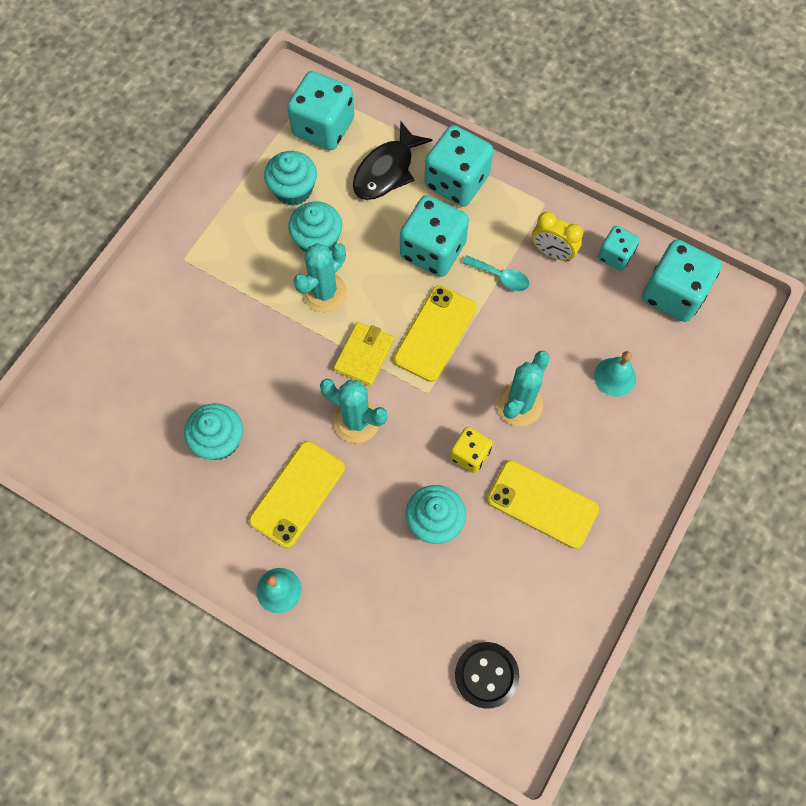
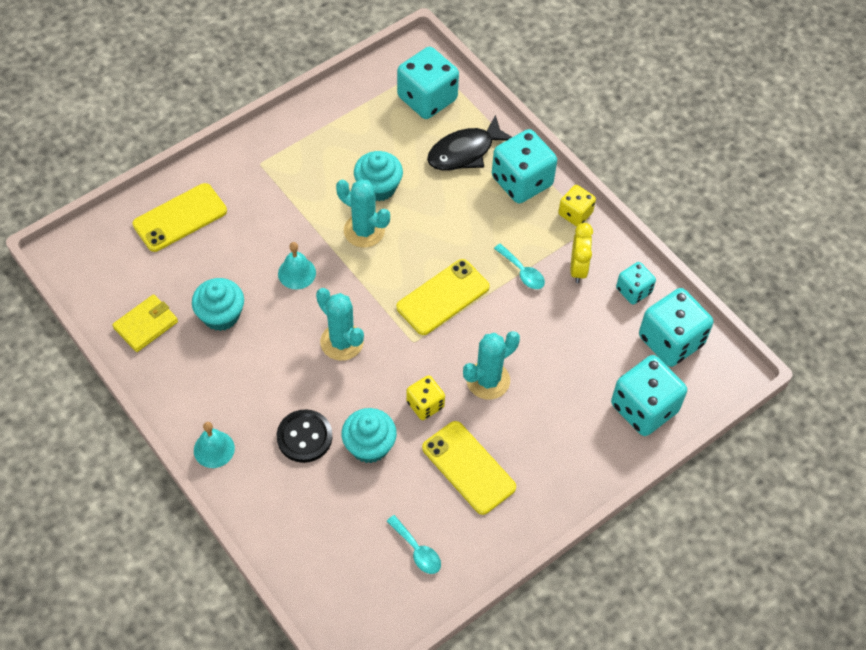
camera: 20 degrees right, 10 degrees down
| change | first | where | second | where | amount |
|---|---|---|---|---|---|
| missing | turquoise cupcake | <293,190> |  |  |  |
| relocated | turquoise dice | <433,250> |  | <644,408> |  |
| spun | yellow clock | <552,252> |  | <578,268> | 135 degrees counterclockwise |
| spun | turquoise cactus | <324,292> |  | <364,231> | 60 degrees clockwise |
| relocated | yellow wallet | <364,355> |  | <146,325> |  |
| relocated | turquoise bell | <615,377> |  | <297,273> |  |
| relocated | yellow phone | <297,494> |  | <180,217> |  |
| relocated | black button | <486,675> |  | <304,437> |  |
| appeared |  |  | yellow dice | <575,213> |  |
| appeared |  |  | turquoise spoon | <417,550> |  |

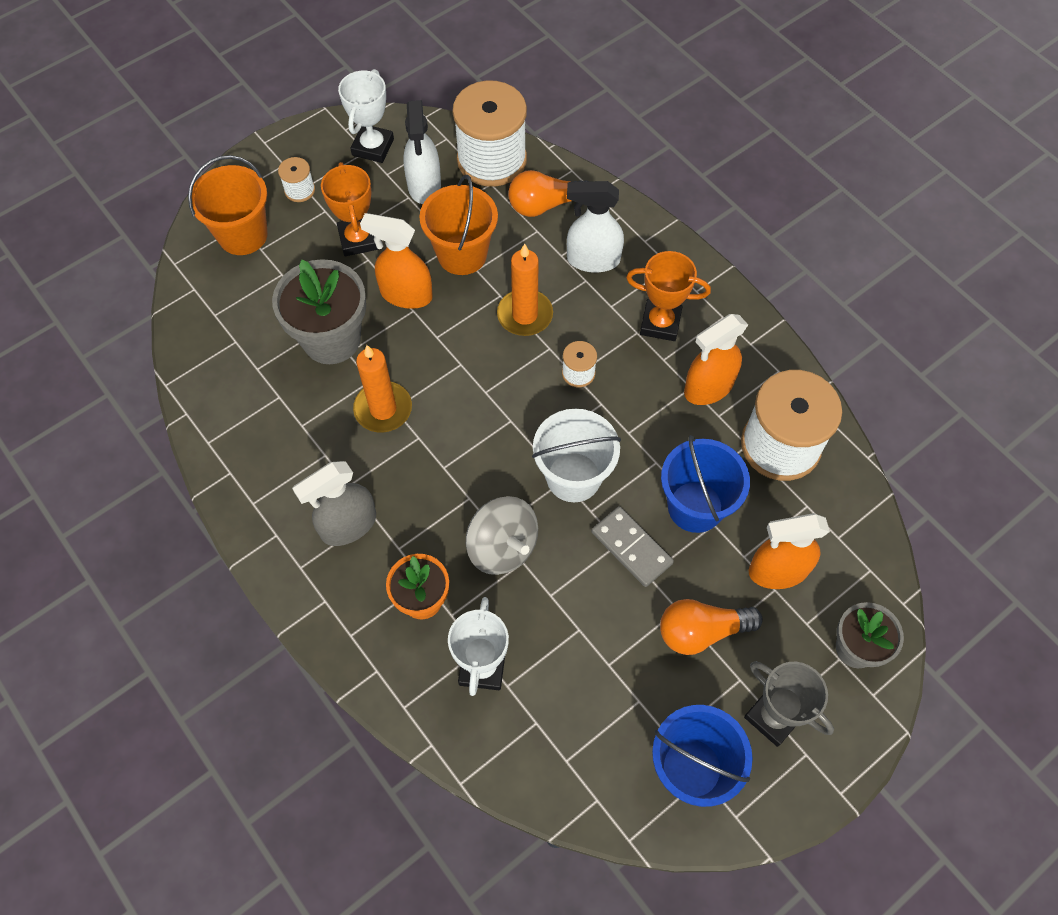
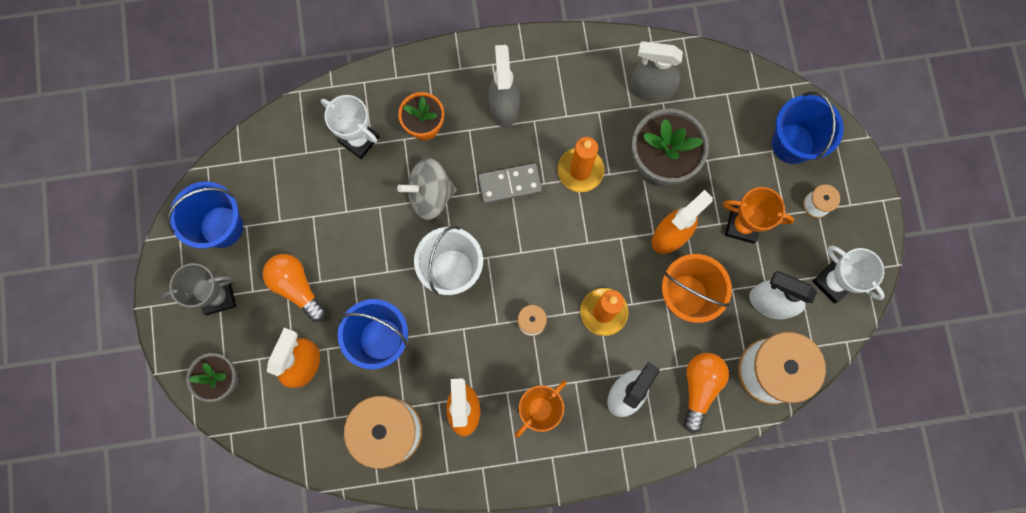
camera: 120 degrees right, 15 degrees up
| change | first | where | second | where | amount |
|---|---|---|---|---|---|
| colour | orange bucket | <243,235> | blue bucket | <792,143> |  |
| relocated | grey domino | <631,547> |  | <509,184> |  |
| spun | orange light bulb | <701,631> |  | <296,287> | 60 degrees counterclockwise |
| appeared |  |  | grey spray bottle | <651,88> |  |

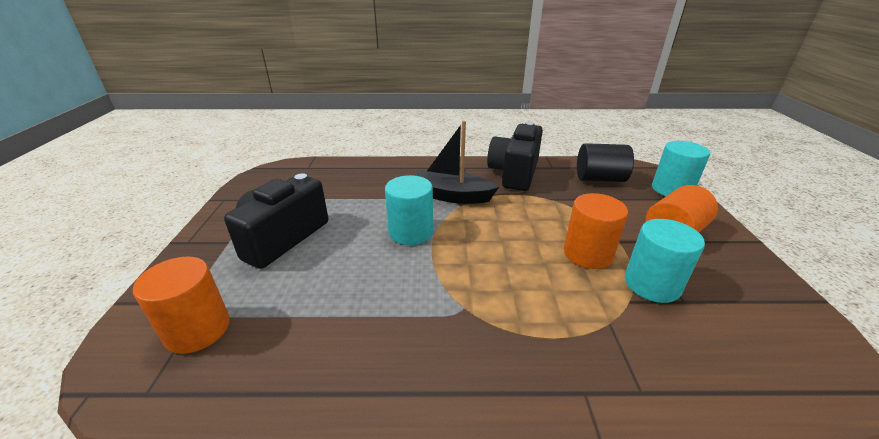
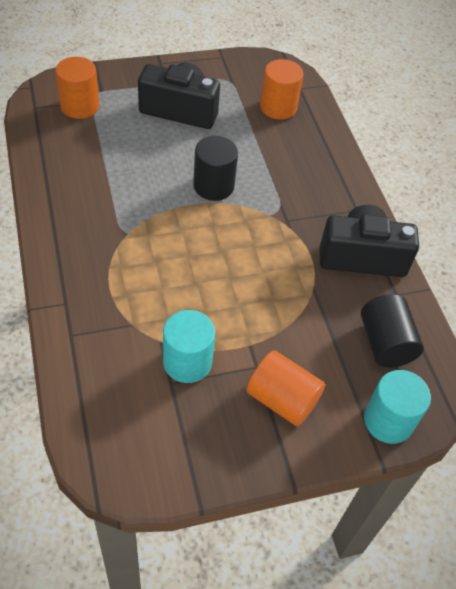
camera: 70 degrees right, 20 degrees up
| change | first | where | second | where | amount |
|---|---|---|---|---|---|
| missing | black boat | <451,196> |  |  |  |
| colour | turquoise cylinder | <411,232> | black cylinder | <213,186> |  |
| relocated | orange cylinder | <587,254> |  | <278,107> |  |

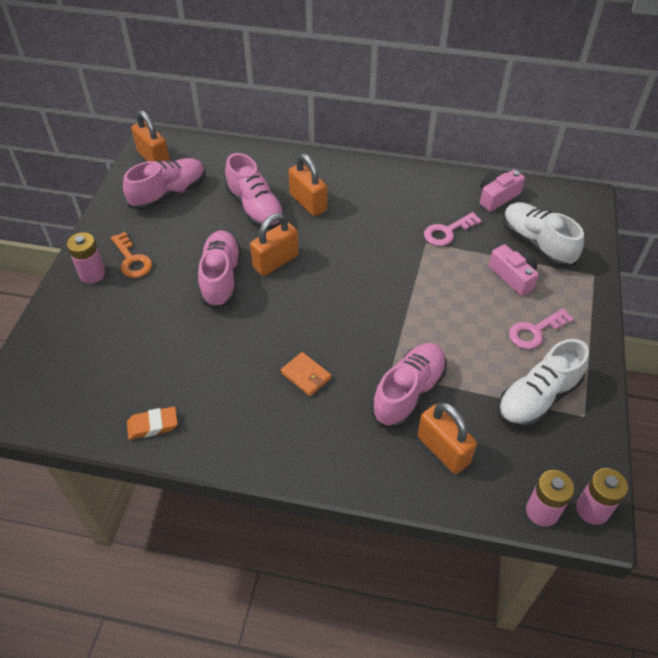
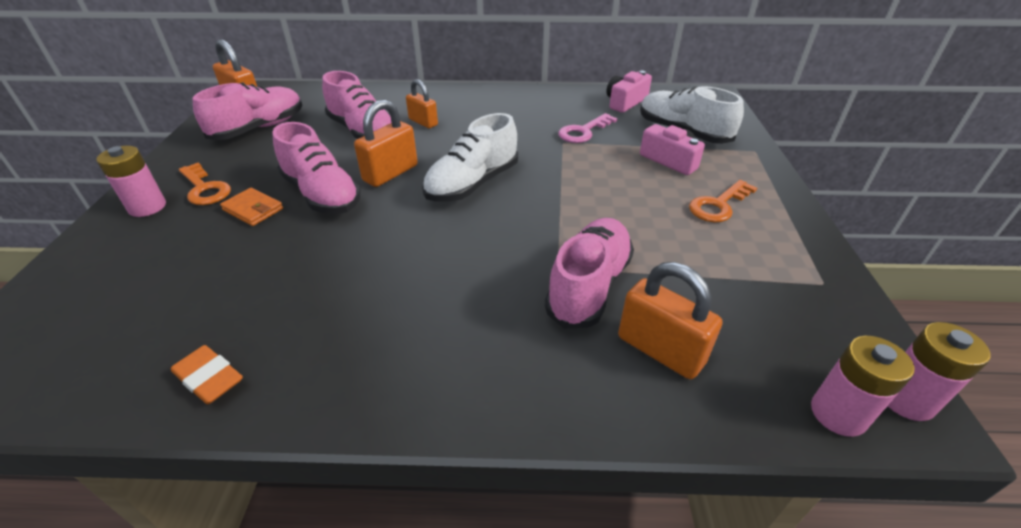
camera: 10 degrees left, 10 degrees down
| change | first | where | second | where | amount |
|---|---|---|---|---|---|
| size | orange padlock | <308,202> |  | <423,122> | x0.67 |
| spun | pink shoe | <221,278> |  | <322,194> | 150 degrees clockwise |
| colour | pink key | <535,331> | orange key | <718,205> |  |
| relocated | white shoe | <537,398> |  | <472,184> |  |
| relocated | orange wallet | <306,375> |  | <253,209> |  |
| spun | orange eraser | <153,425> |  | <209,378> | 60 degrees clockwise |

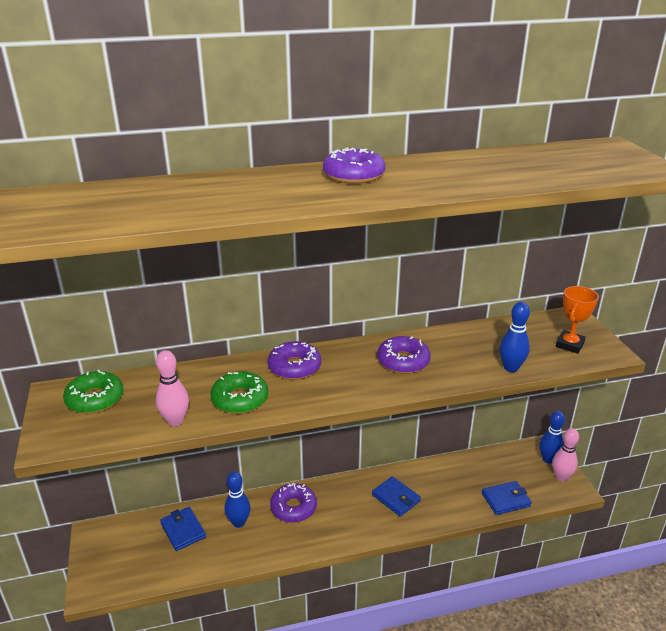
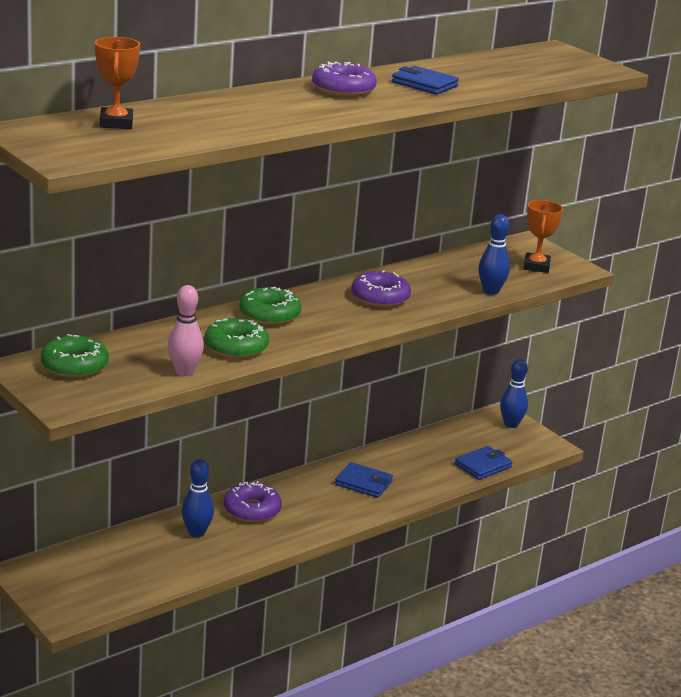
camera: 25 degrees left, 5 degrees down
| change | first | where | second | where | amount |
|---|---|---|---|---|---|
| colour | purple donut | <294,367> | green donut | <269,315> |  |
| missing | pink bowling pin | <561,477> |  |  |  |
| relocated | blue wallet | <183,530> |  | <424,84> |  |
| appeared |  |  | orange trophy | <116,123> |  |

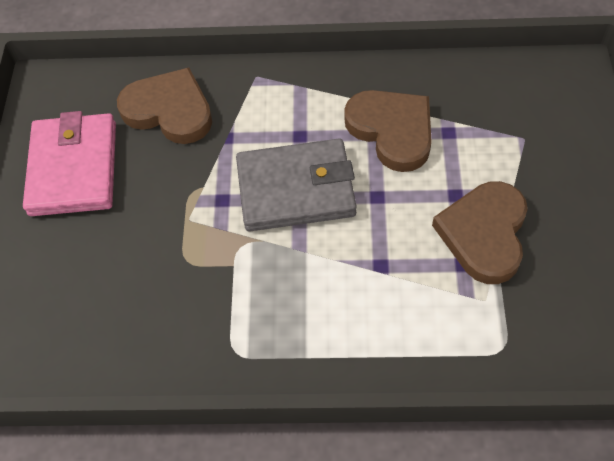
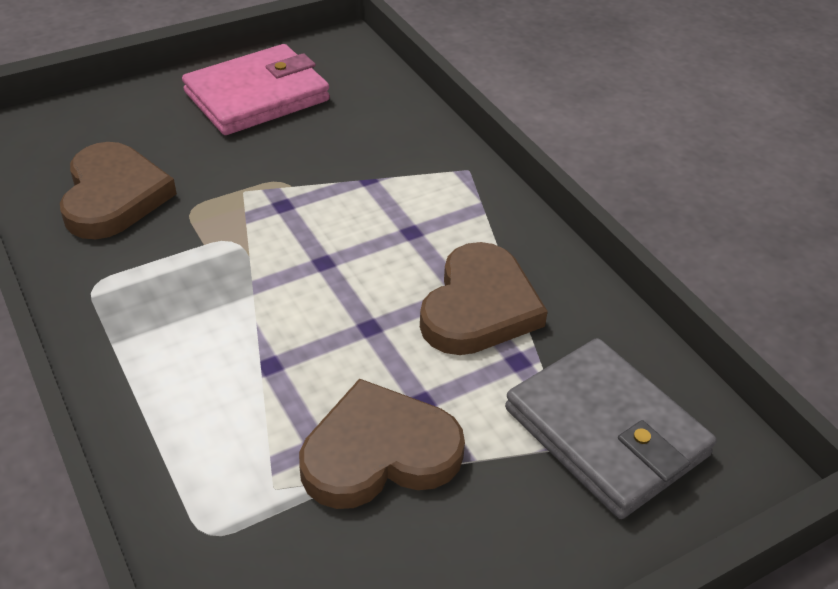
camera: 55 degrees right, 15 degrees down
| change | first | where | second | where | amount |
|---|---|---|---|---|---|
| relocated | brown heart | <169,110> |  | <114,196> |  |
| relocated | grey wallet | <296,189> |  | <606,432> |  |

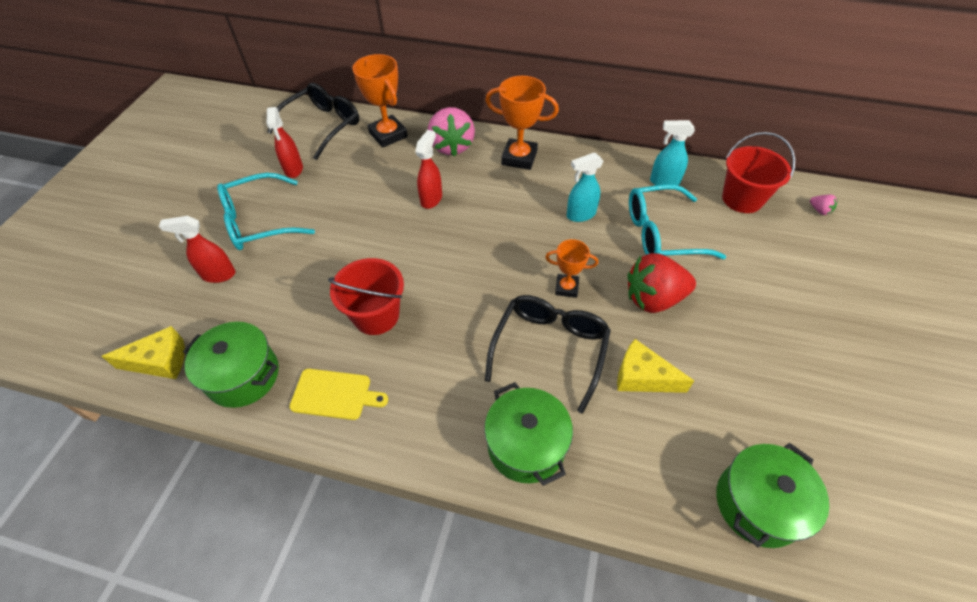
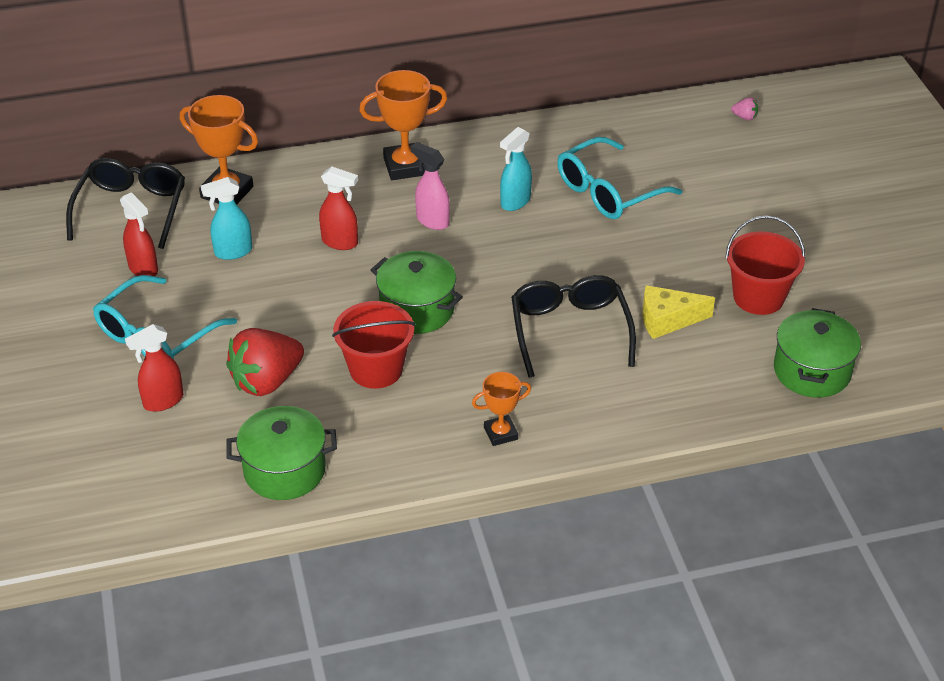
camera: 30 degrees left, 10 degrees down
| change | first | where | second | where | amount |
|---|---|---|---|---|---|
| missing | pink strawberry | <452,146> |  |  |  |
| relocated | turquoise spray bottle | <664,182> |  | <232,252> |  |
| spun | red spray bottle | <431,199> |  | <340,242> | 120 degrees clockwise |
| relocated | red bucket | <742,199> |  | <758,297> |  |
| relocated | orange trophy | <566,288> |  | <500,433> |  |
| relocated | red strawberry | <653,299> |  | <267,381> |  |
| missing | yellow cheese | <160,361> |  |  |  |
| missing | yellow cutting board | <335,394> |  |  |  |
| relocated | green pot | <526,445> |  | <417,309> |  |
| appeared |  |  | pink spray bottle | <432,221> |  |

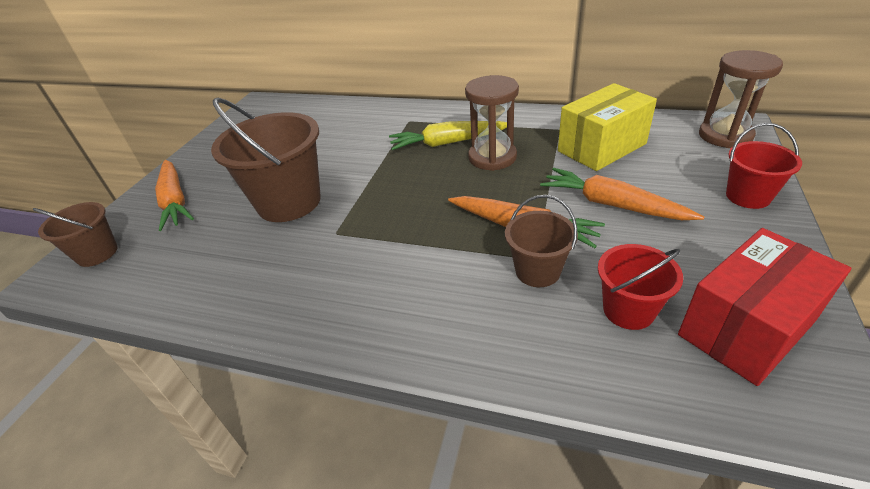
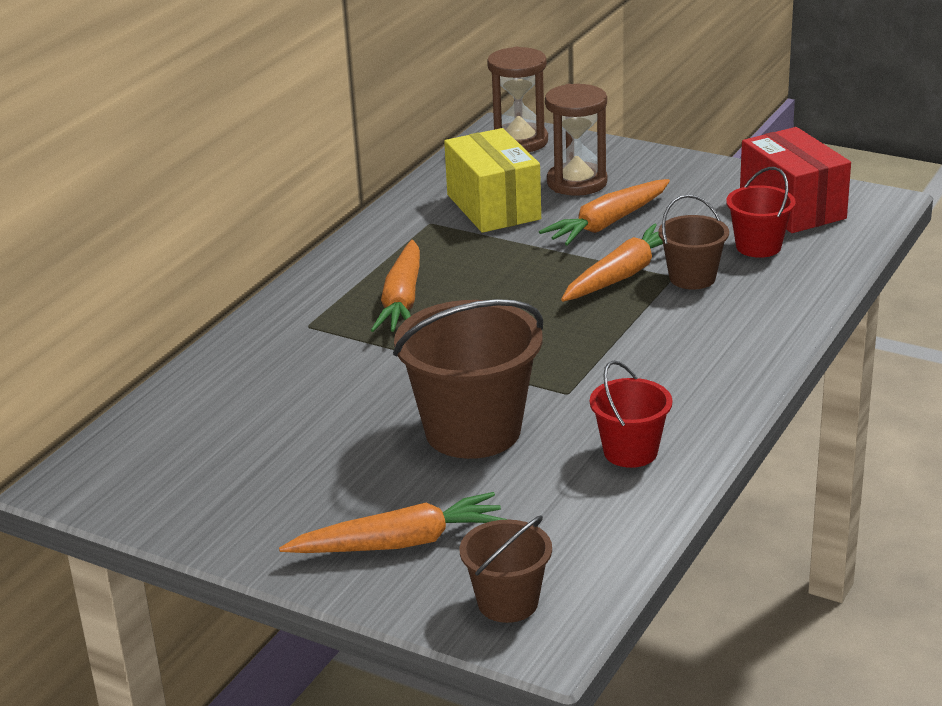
camera: 80 degrees left, 10 degrees down
| change | first | where | second | where | amount |
|---|---|---|---|---|---|
| relocated | brown hourglass | <492,157> |  | <577,182> |  |
| colour | yellow carrot | <448,143> | orange carrot | <402,300> |  |
| relocated | red bucket | <748,196> |  | <630,452> |  |

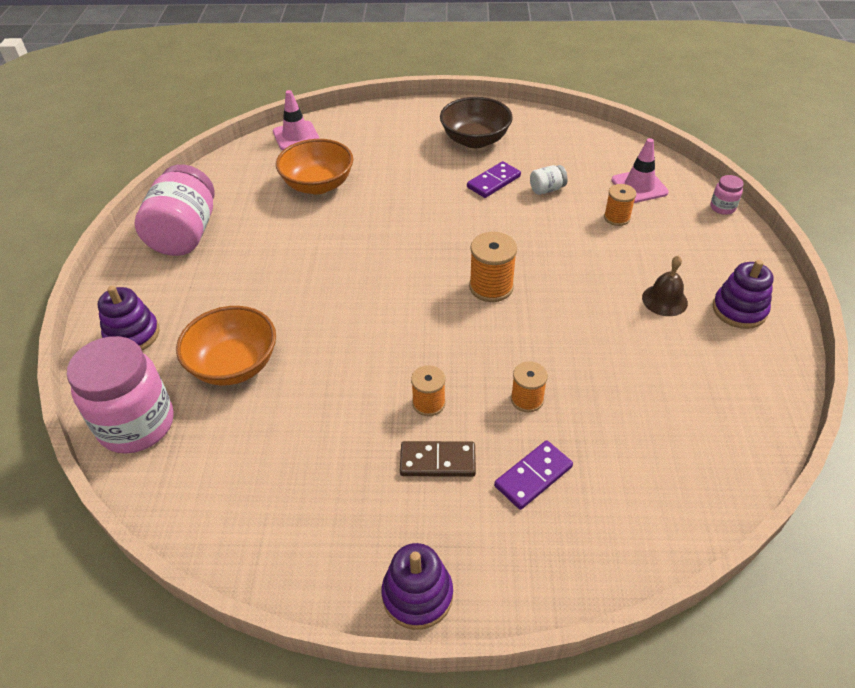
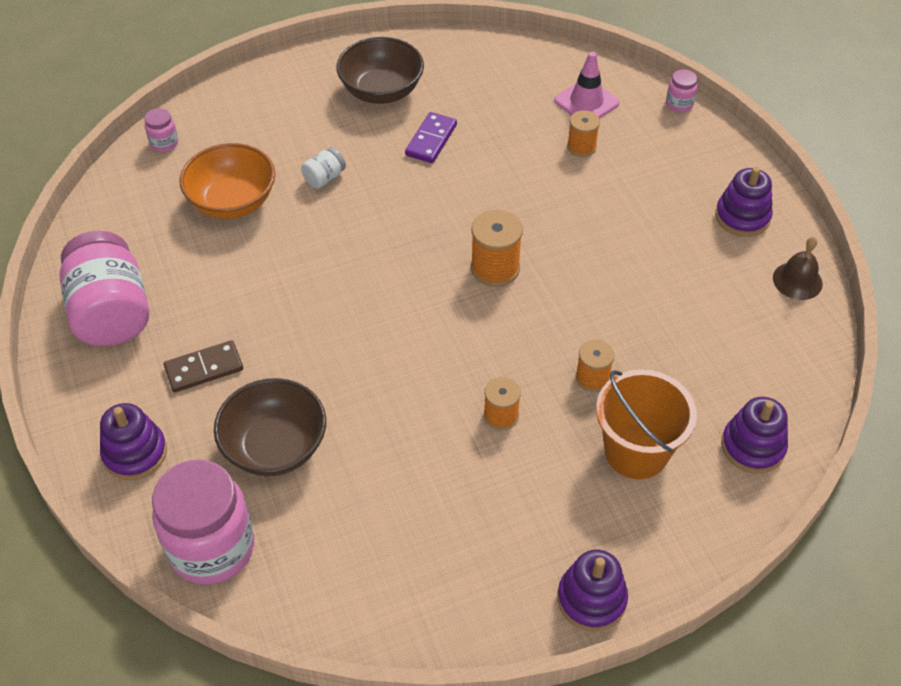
camera: 25 degrees left, 5 degrees up
| change | first | where | second | where | amount |
|---|---|---|---|---|---|
| exchanged | pink traffic cone | <296,136> | pink jar | <164,143> |  |
| relocated | white jar | <547,189> |  | <324,178> |  |
| relocated | brown bell | <664,300> |  | <797,280> |  |
| colour | orange bowl | <234,365> | brown bowl | <275,446> |  |
| exchanged | purple domino | <533,476> | orange bucket | <636,451> |  |
| relocated | brown domino | <437,461> |  | <204,369> |  |
| appeared |  |  | purple stacking toy | <752,446> |  |

